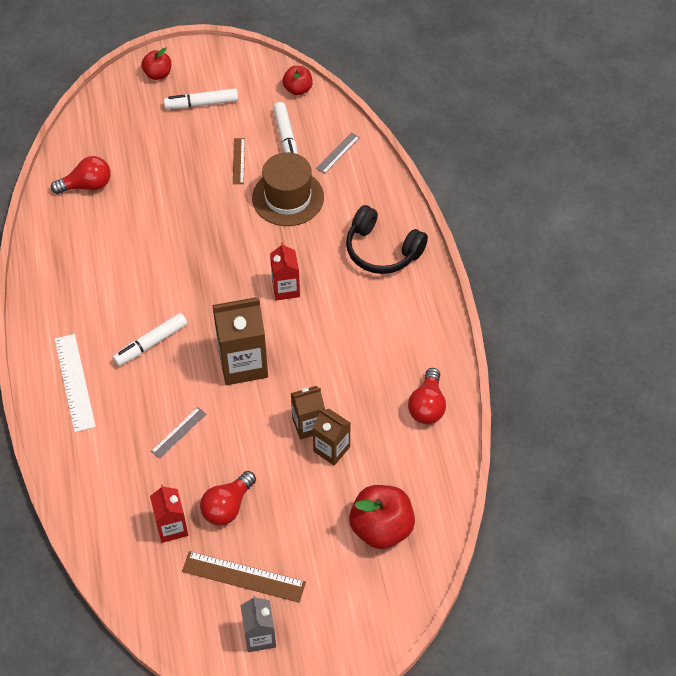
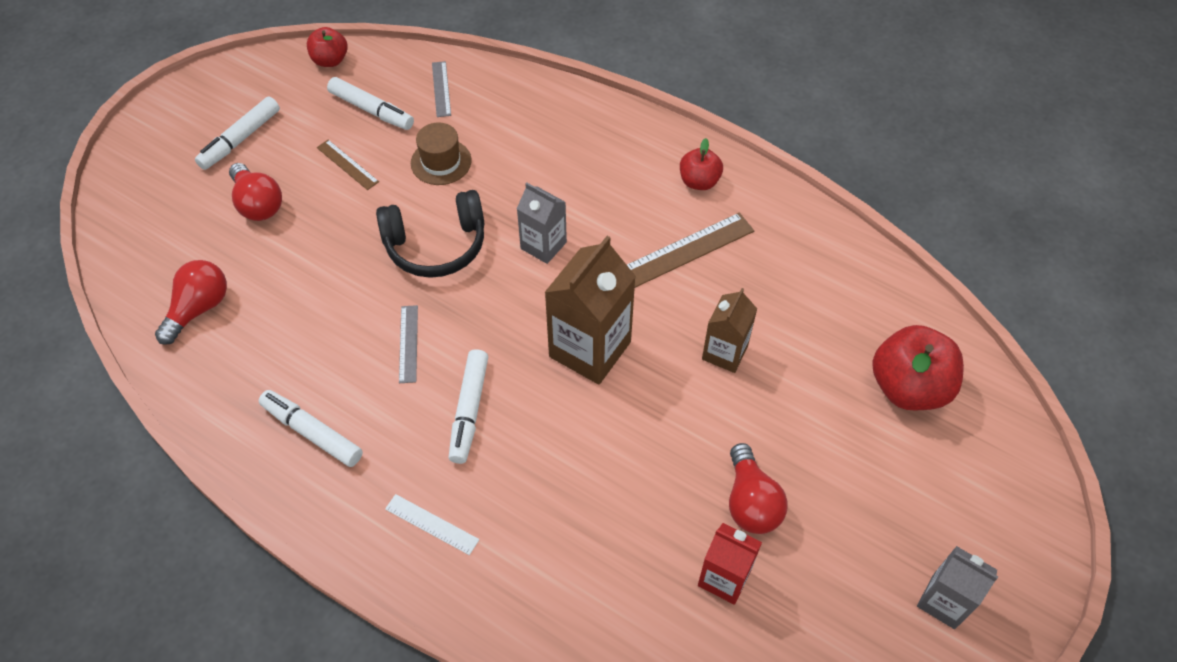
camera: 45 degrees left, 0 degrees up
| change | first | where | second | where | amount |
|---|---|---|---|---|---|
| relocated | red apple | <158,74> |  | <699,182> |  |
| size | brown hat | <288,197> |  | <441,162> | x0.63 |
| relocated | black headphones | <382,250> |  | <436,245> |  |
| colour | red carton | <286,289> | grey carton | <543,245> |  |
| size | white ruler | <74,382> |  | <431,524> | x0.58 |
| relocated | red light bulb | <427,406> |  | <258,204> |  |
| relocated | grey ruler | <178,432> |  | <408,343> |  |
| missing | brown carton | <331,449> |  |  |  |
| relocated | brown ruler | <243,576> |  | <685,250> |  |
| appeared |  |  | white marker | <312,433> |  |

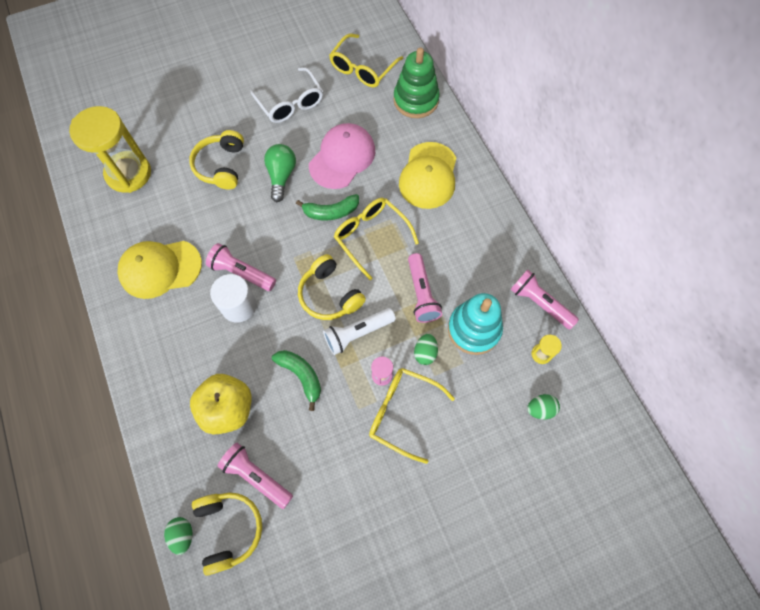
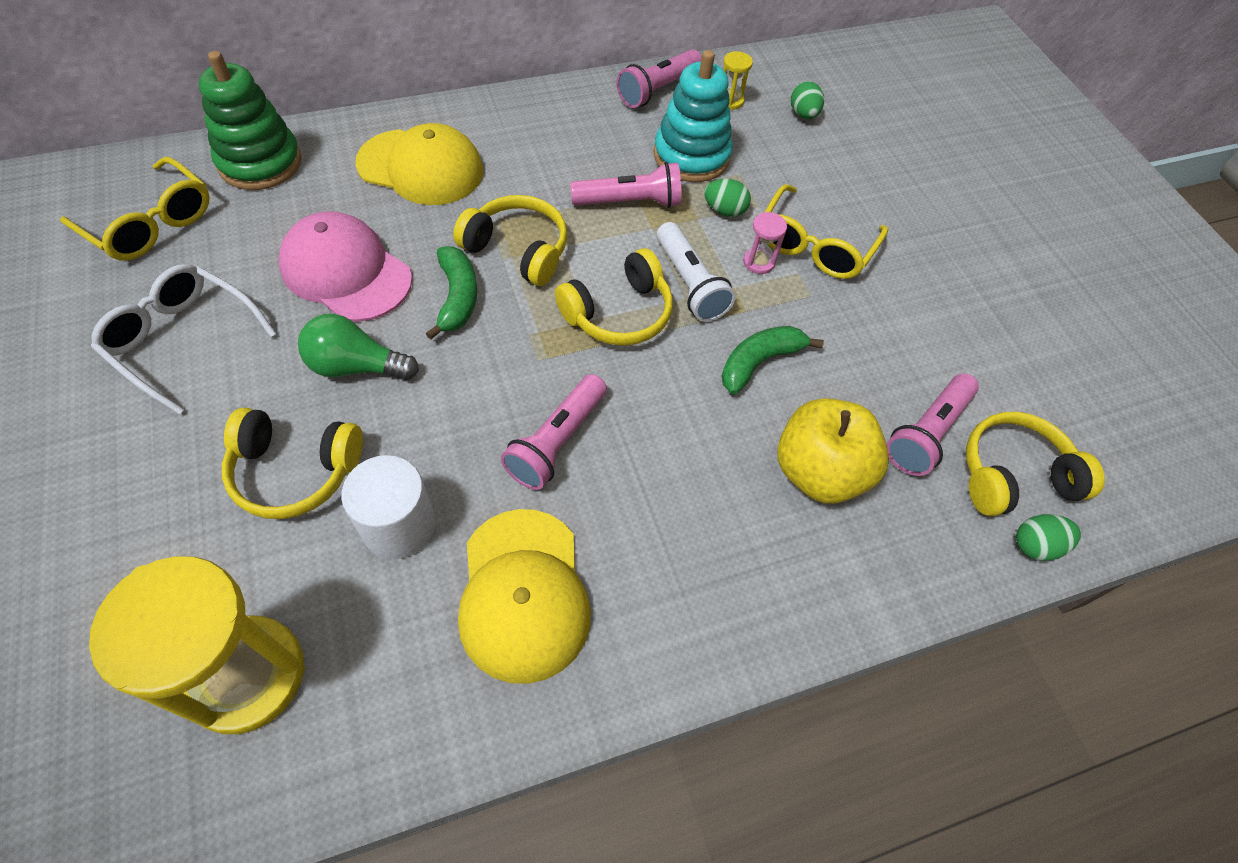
camera: 90 degrees left, 10 degrees down
| change | first | where | second | where | amount |
|---|---|---|---|---|---|
| spun | white glasses | <291,103> |  | <182,340> | 120 degrees counterclockwise |
| exchanged | yellow glasses | <371,236> | yellow headphones | <518,250> |  |
| relocated | white cylinder | <238,306> |  | <399,525> |  |

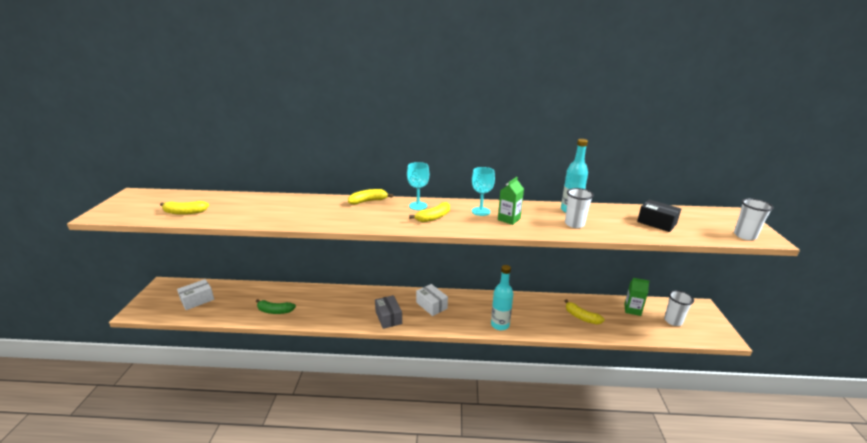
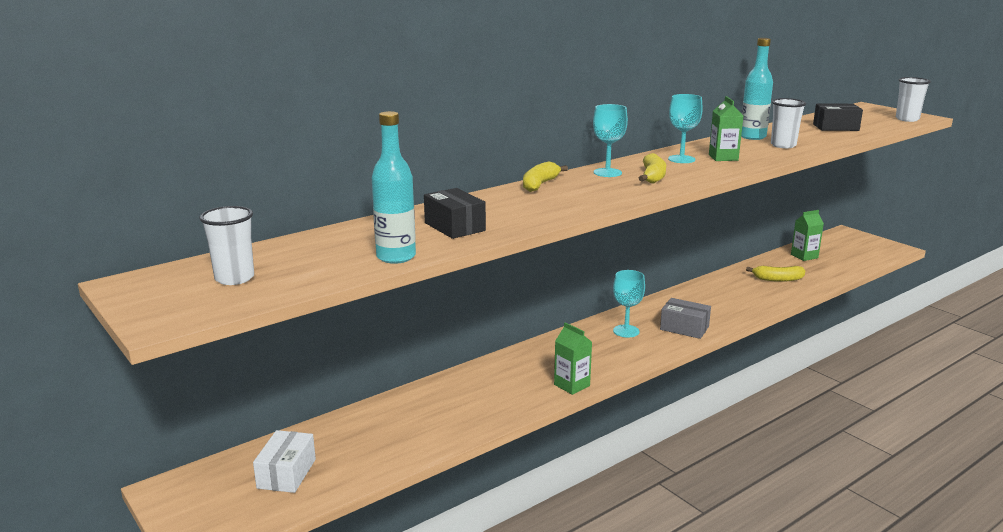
camera: 40 degrees left, 5 degrees down
| change | first | where | second | where | amount |
|---|---|---|---|---|---|
| missing | yellow banana | <184,212> |  |  |  |
| relocated | turquoise bottle | <500,325> |  | <396,257> |  |
| exchanged | white box | <431,305> | turquoise goblet | <626,331> |  |
| relocated | white cup | <673,321> |  | <234,278> |  |
| relocated | grey box | <388,317> |  | <684,328> |  |
| missing | green banana | <275,311> |  |  |  |
| appeared |  |  | black box | <454,227> |  |
| appeared |  |  | green carton | <572,385> |  |

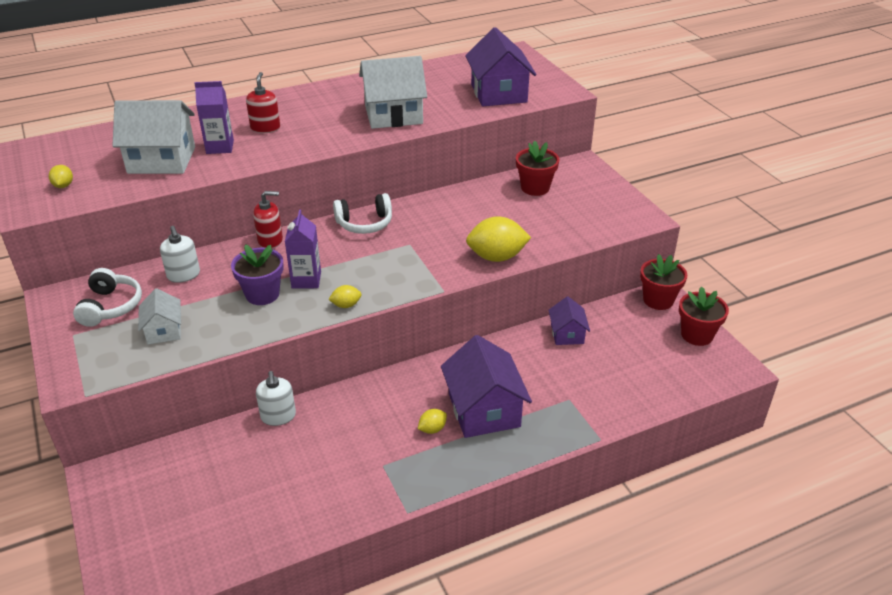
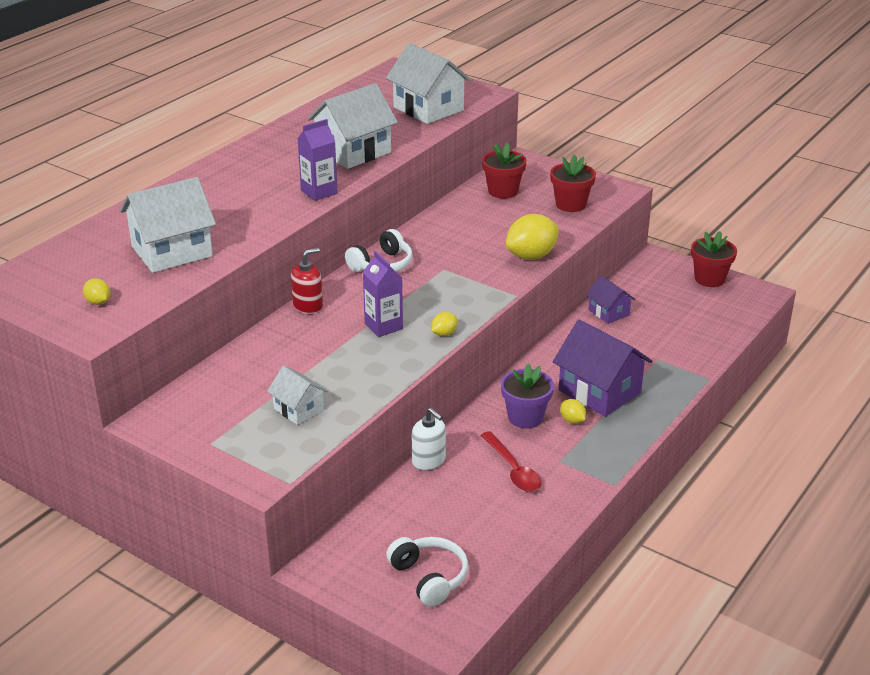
camera: 30 degrees left, 5 degrees down
| change | first | where | second | where | amount |
|---|---|---|---|---|---|
| colour | purple house | <498,93> | white house | <428,109> |  |
| missing | red soap dispenser | <265,128> |  |  |  |
| relocated | purple carton | <220,147> |  | <319,192> |  |
| missing | white soap dispenser | <183,275> |  |  |  |
| relocated | purple flower pot | <262,294> |  | <525,417> |  |
| relocated | red flower pot | <658,300> |  | <570,205> |  |
| relocated | white headphones | <111,306> |  | <429,577> |  |
| spun | yellow lemon | <432,429> |  | <572,420> | 60 degrees counterclockwise |
| appeared |  |  | red spoon | <513,469> |  |

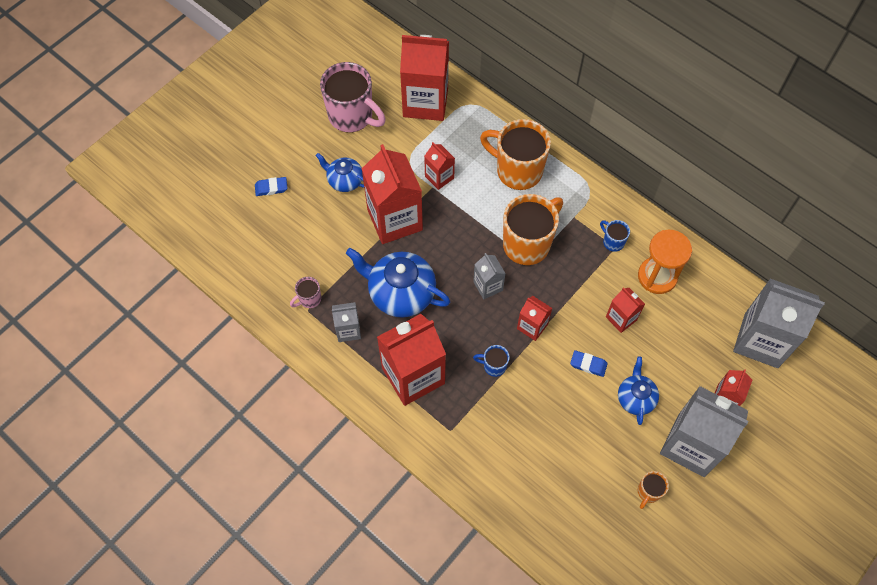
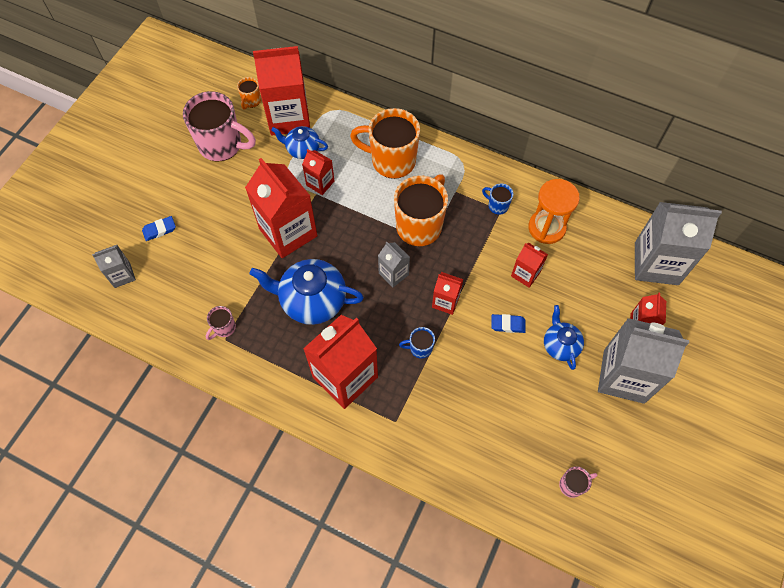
camera: 15 degrees left, 0 degrees up
| change | first | where | second | where | amount |
|---|---|---|---|---|---|
| relocated | blue teapot | <345,181> |  | <302,149> |  |
| relocated | grey carton | <348,330> |  | <122,275> |  |
| relocated | orange mug | <648,492> |  | <251,101> |  |
| appeared |  |  | pink mug | <572,485> |  |

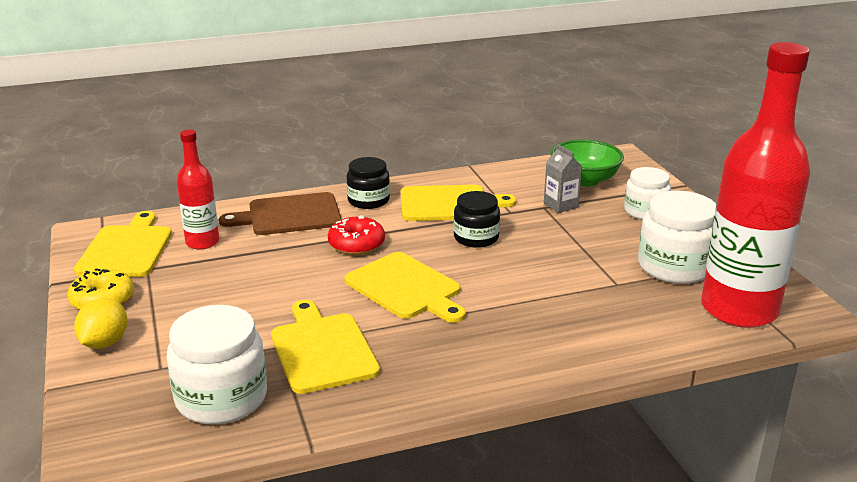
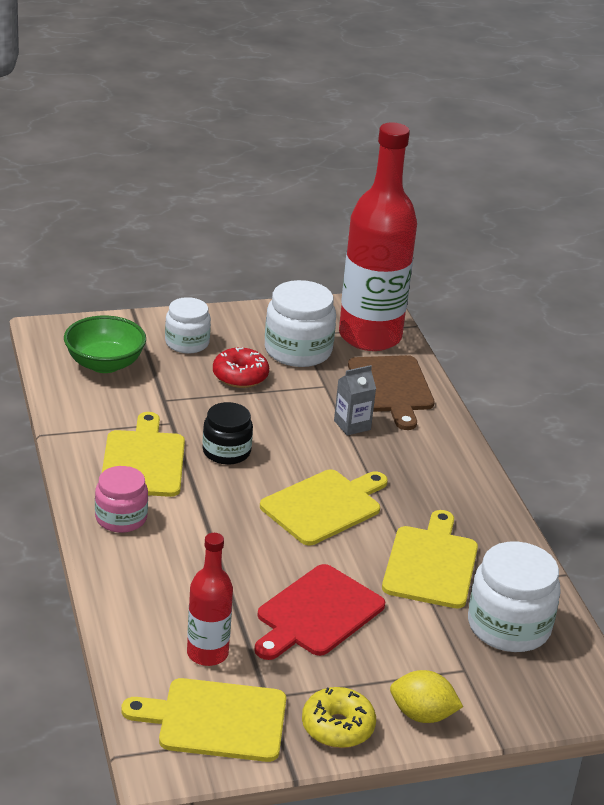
camera: 90 degrees left, 5 degrees up
| change | first | where | second | where | amount |
|---|---|---|---|---|---|
| relocated | grey carton | <560,205> |  | <352,425> |  |
| colour | black jar | <368,200> | pink jar | <121,518> |  |
| relocated | brown cutting board | <289,215> |  | <391,388> |  |
| relocated | red donut | <356,244> |  | <240,376> |  |
| spun | yellow cutting board | <322,349> |  | <431,564> | 120 degrees clockwise |
| appeared |  |  | red cutting board | <316,613> |  |

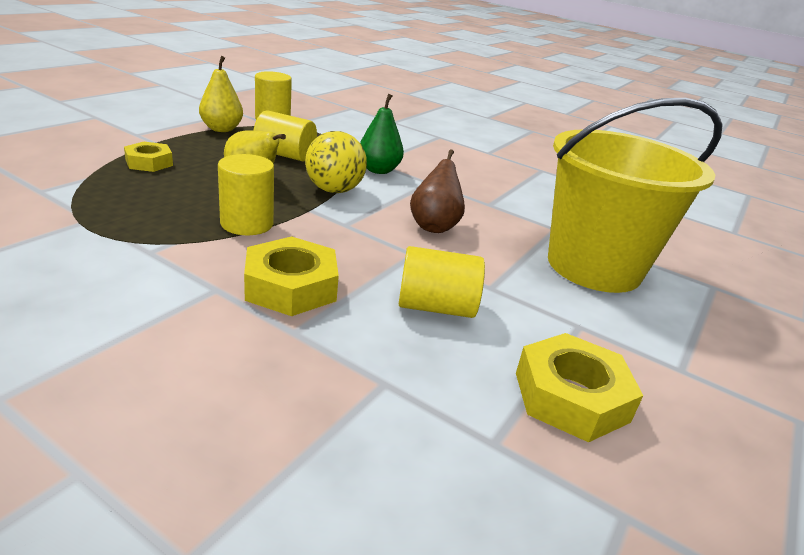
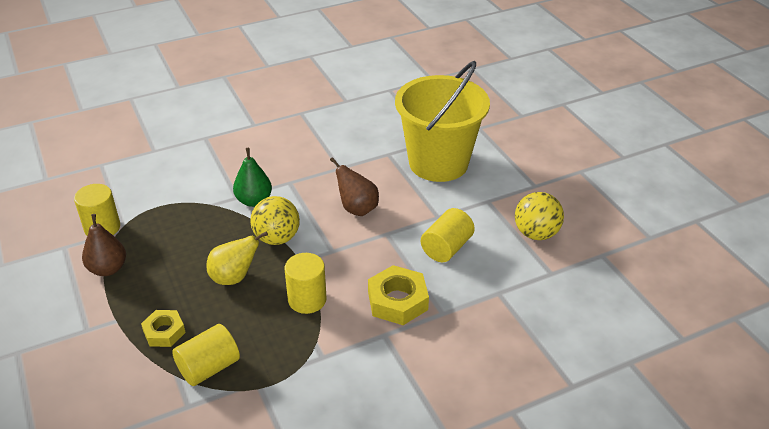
camera: 55 degrees left, 10 degrees up
| change | first | where | second | where | amount |
|---|---|---|---|---|---|
| colour | yellow pear | <221,129> | brown pear | <108,269> |  |
| relocated | yellow cylinder | <285,155> |  | <209,367> |  |
| exchanged | yellow nut | <571,397> | yellow ball | <536,233> |  |

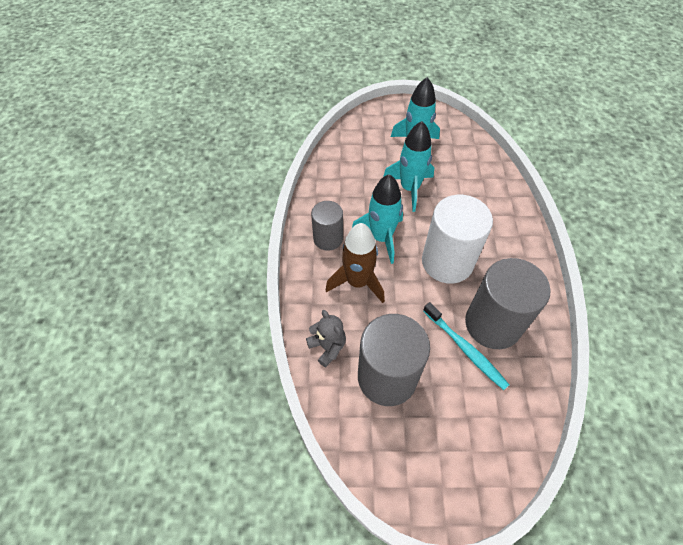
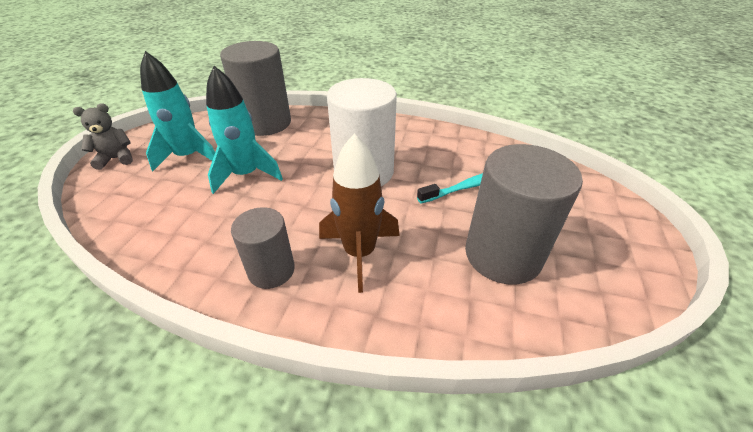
camera: 75 degrees left, 15 degrees down
| change | first | where | second | where | amount |
|---|---|---|---|---|---|
| missing | turquoise rocket | <381,238> |  |  |  |
| relocated | grey cylinder | <492,324> |  | <266,123> |  |
| relocated | grey teddy bear | <327,347> |  | <116,159> |  |

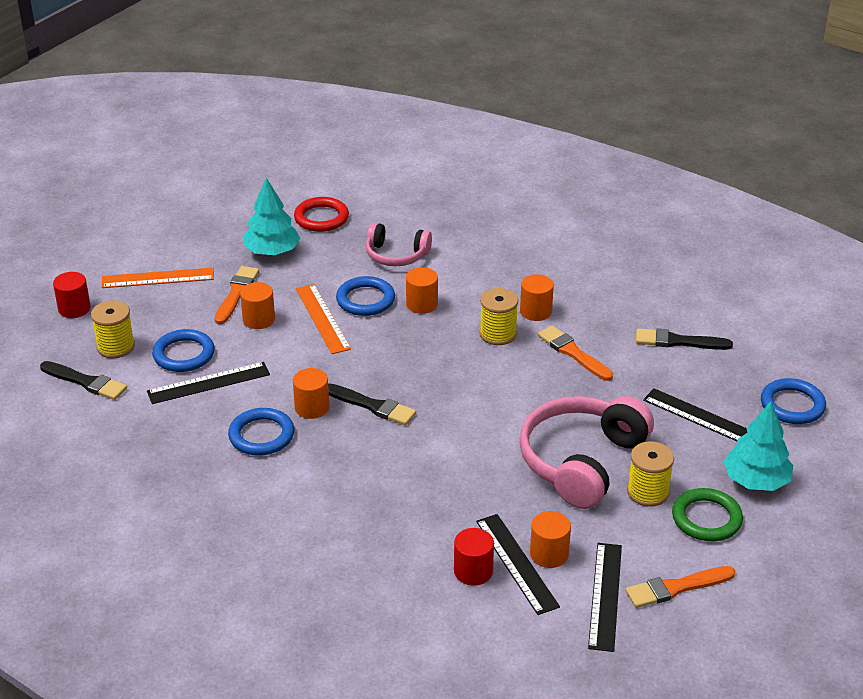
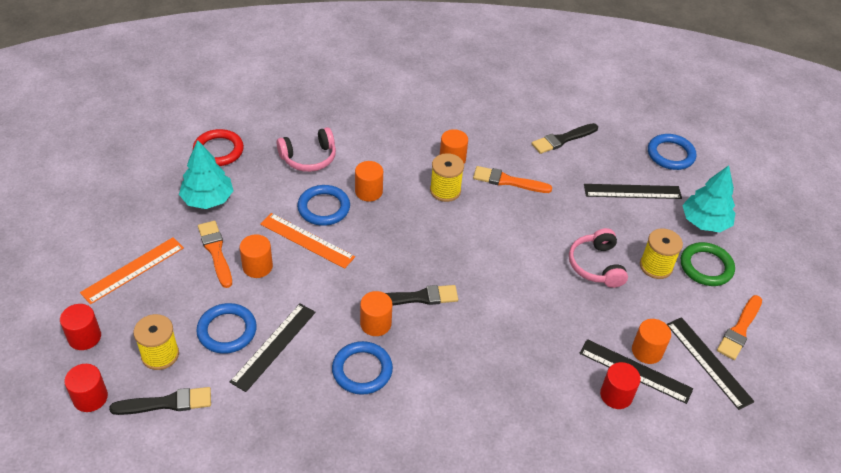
camera: 40 degrees left, 10 degrees up
| change | first | where | second | where | amount |
|---|---|---|---|---|---|
| size | pink headphones | <582,462> |  | <596,265> | x0.58 |
| appeared |  |  | red cylinder | <90,397> |  |

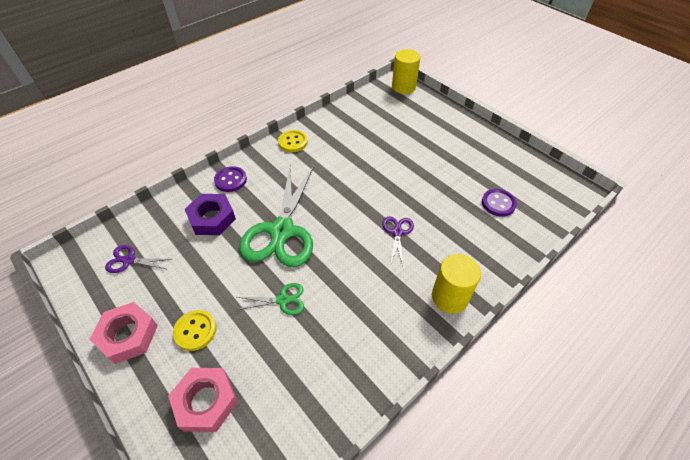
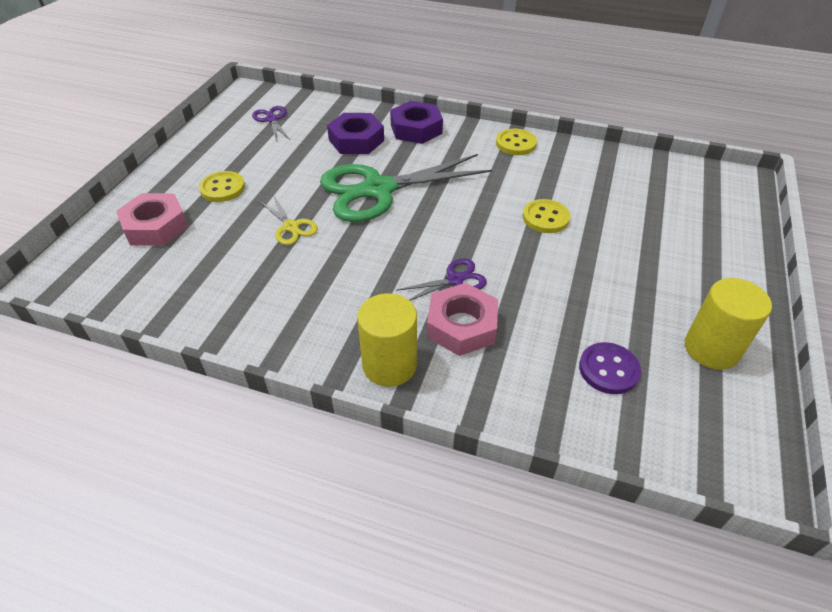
camera: 60 degrees right, 5 degrees down
| change | first | where | second | where | amount |
|---|---|---|---|---|---|
| relocated | yellow cylinder | <403,87> |  | <711,349> |  |
| exchanged | purple button | <230,180> | purple nut | <416,129> |  |
| colour | green scissors | <283,300> | yellow scissors | <291,227> |  |
| relocated | pink nut | <128,335> |  | <462,325> |  |
| appeared |  |  | yellow button | <545,218> |  |

